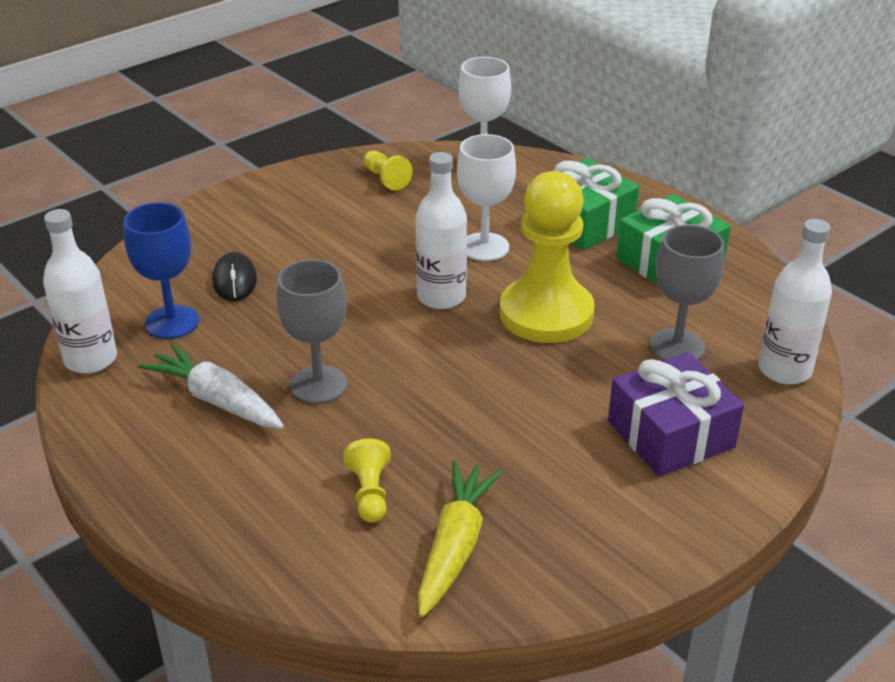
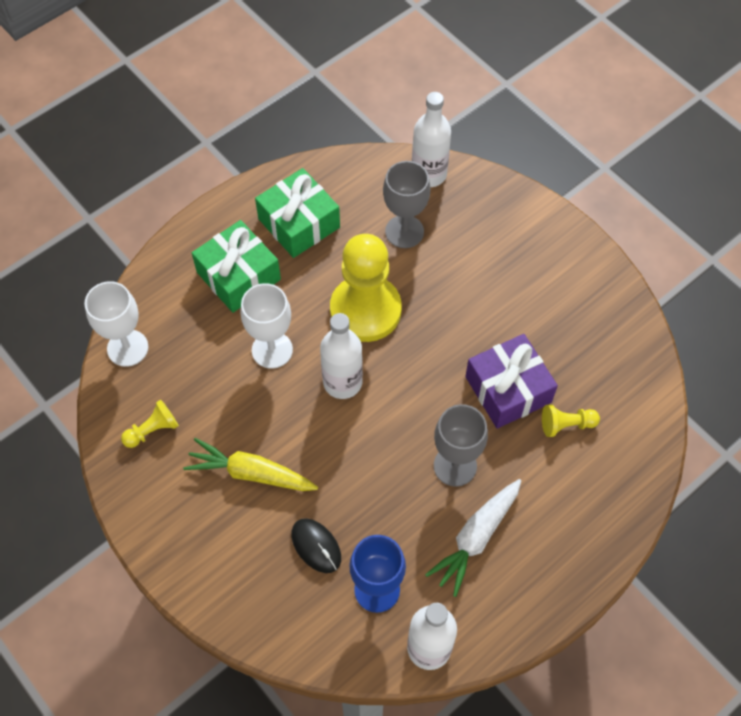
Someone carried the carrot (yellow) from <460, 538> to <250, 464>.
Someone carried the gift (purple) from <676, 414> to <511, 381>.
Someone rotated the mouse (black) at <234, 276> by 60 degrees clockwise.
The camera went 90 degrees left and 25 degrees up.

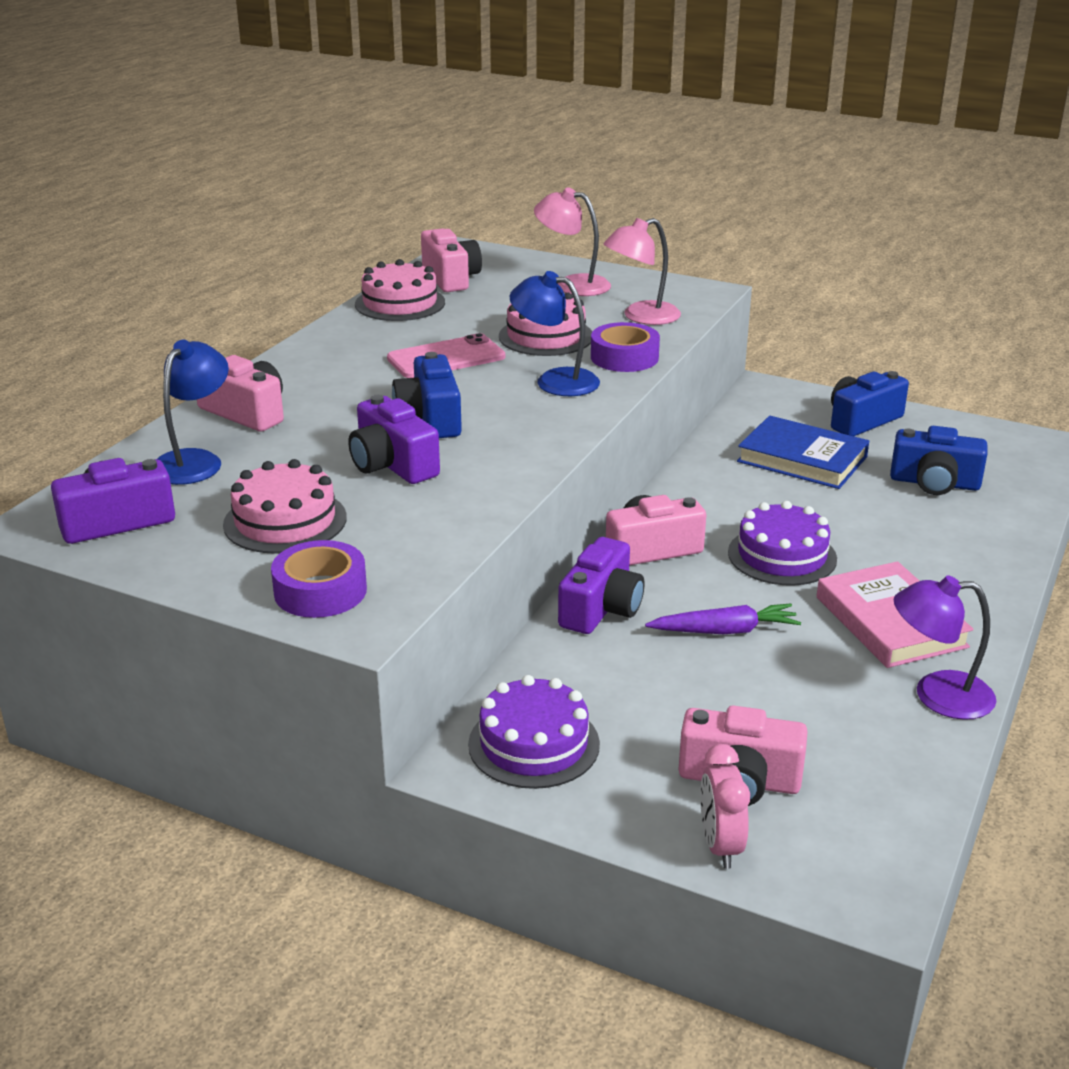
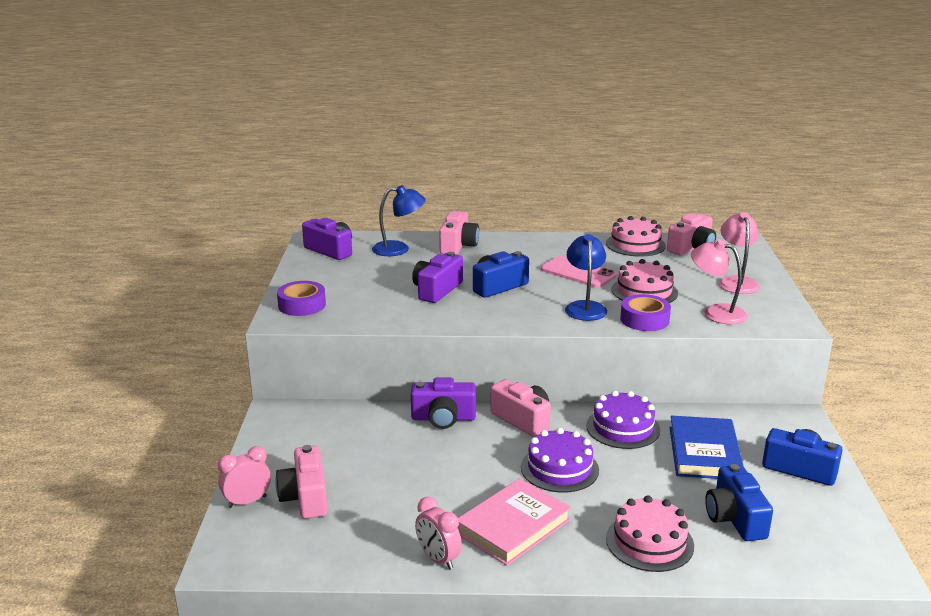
Someone took away the carrot (purple) at <723, 619>.
Someone carried the cake (pink) from <285, 506> to <650, 533>.
Someone carried the cake (purple) from <534, 732> to <623, 420>.
Someone swapped the lamp (purple) at <944, 647> for the clock (pink) at <438, 533>.
The camera went 65 degrees right and 5 degrees down.

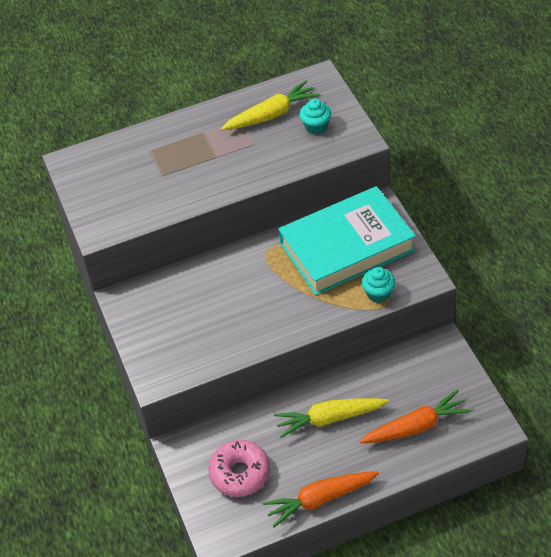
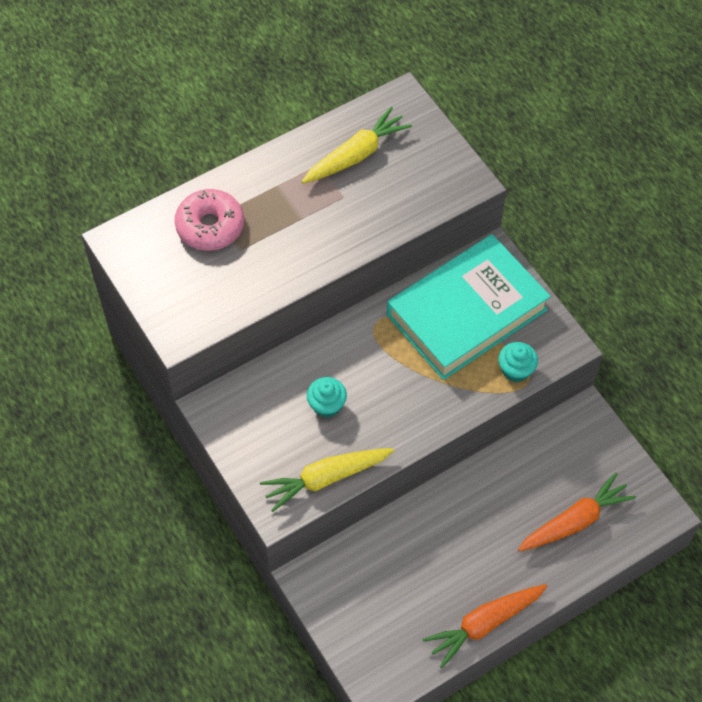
Someone carried the donut (pink) from <239, 468> to <209, 220>.
Someone carried the carrot (yellow) from <331, 418> to <327, 480>.
Someone carried the cupcake (turquoise) from <315, 117> to <327, 397>.
The camera went 15 degrees left and 10 degrees up.

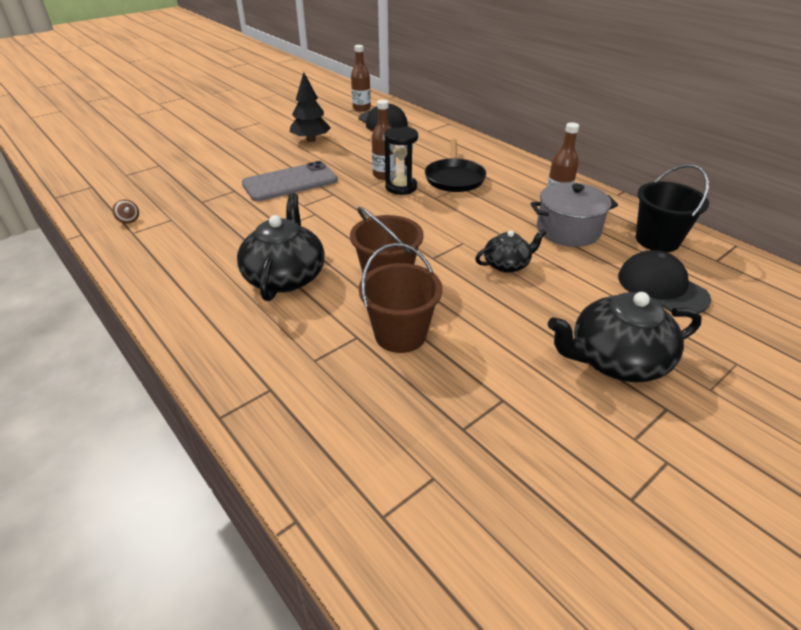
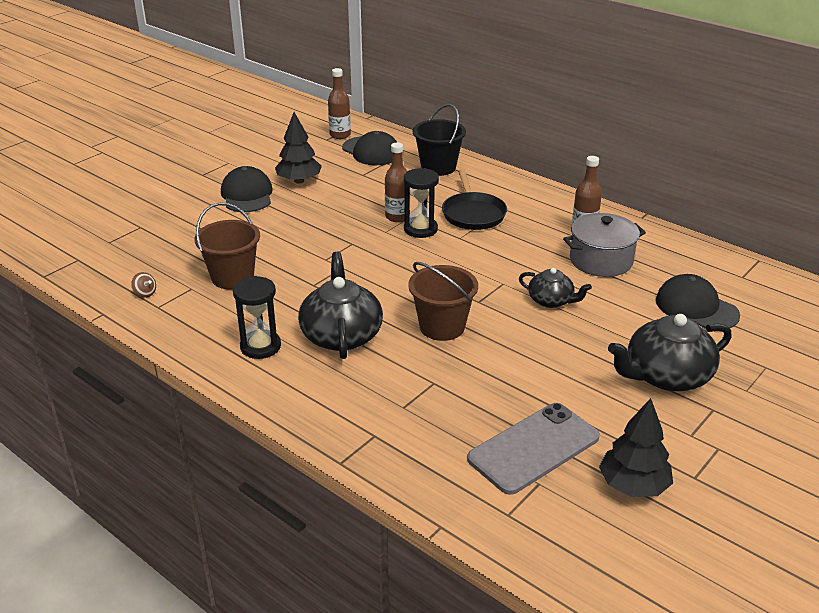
Someone put down the cap (black) at <247, 189>.
Someone put down the hourglass (black) at <257, 317>.
Someone put down the tree (black) at <636, 447>.
Someone carried the phone (grey) from <290, 181> to <533, 449>.
Someone carried the bucket (brown) from <401, 298> to <227, 245>.
Someone carried the bucket (black) from <672, 208> to <439, 140>.
Someone rotated the teapot (black) at <510, 251> by 60 degrees clockwise.
The camera went 10 degrees left and 5 degrees down.

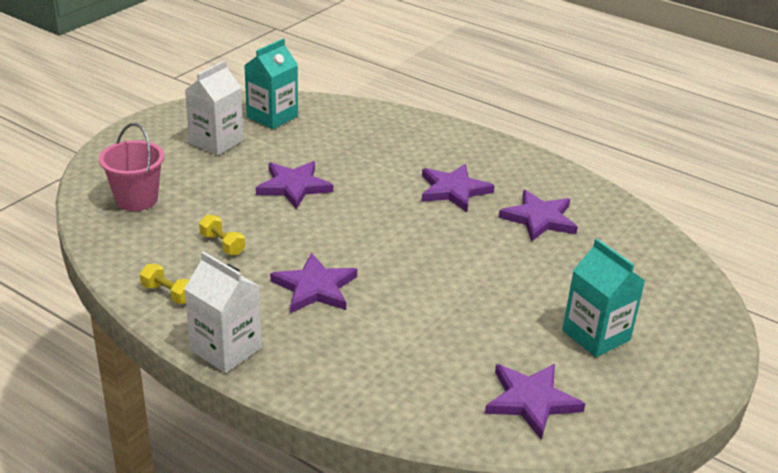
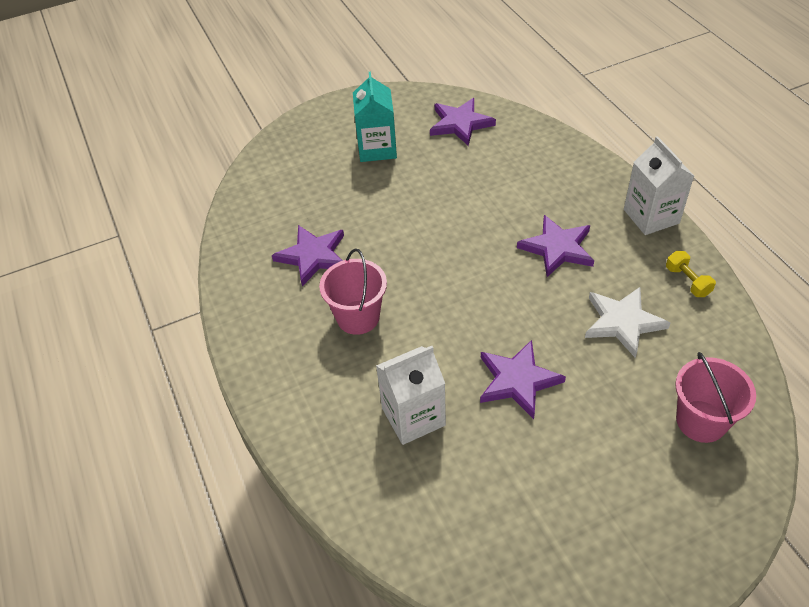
Someone took away the carton (turquoise) at <271, 84>.
Someone carried the carton (white) from <214, 107> to <411, 395>.
Someone swapped the dumbbell (yellow) at <222, 234> for the star (white) at <627, 322>.
Someone swapped the star (purple) at <458, 188> for the bucket (pink) at <353, 291>.
The camera went 145 degrees left and 15 degrees up.

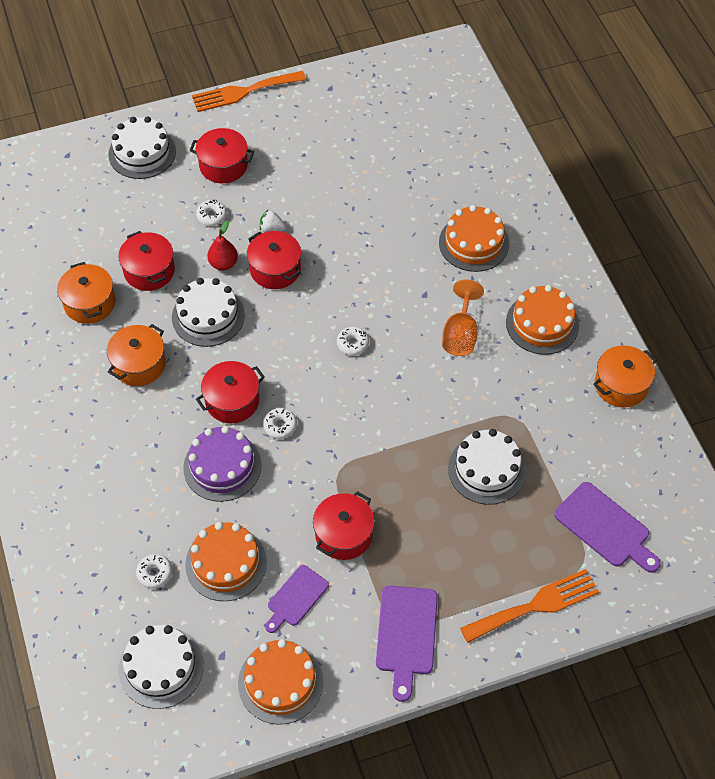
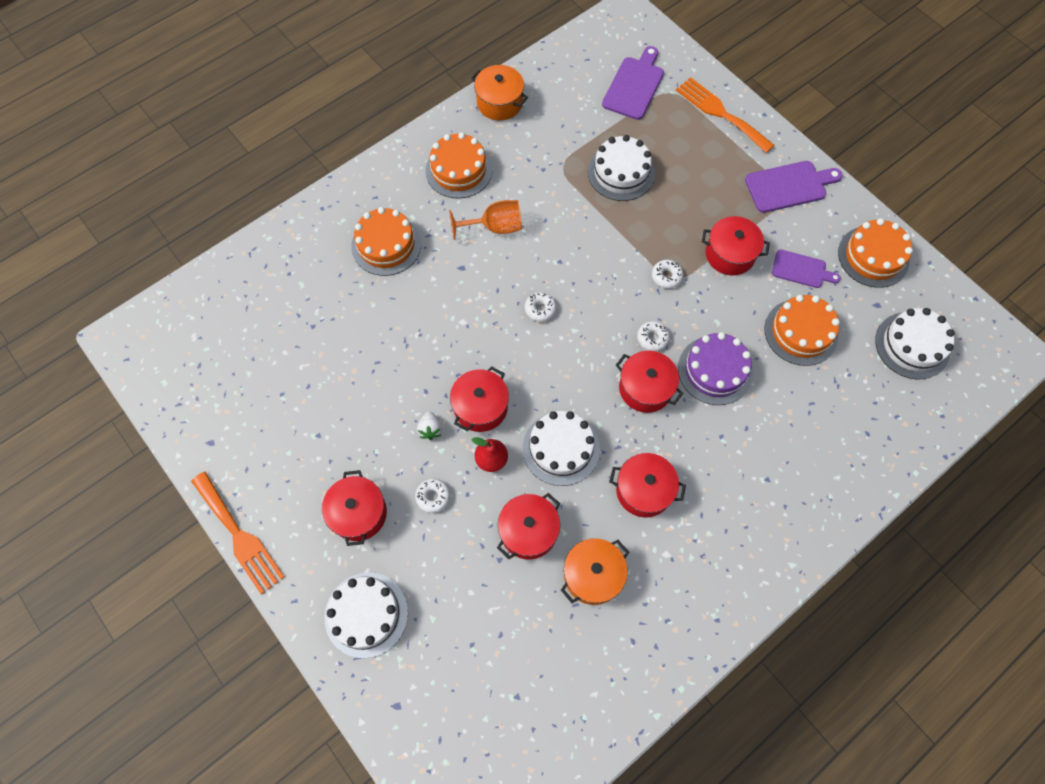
Someone carried the donut (white) from <154, 571> to <668, 274>.
Someone repainted the pot (orange) at <136, 355>, which became the pot (red) at <647, 485>.
The camera went 110 degrees left and 10 degrees up.

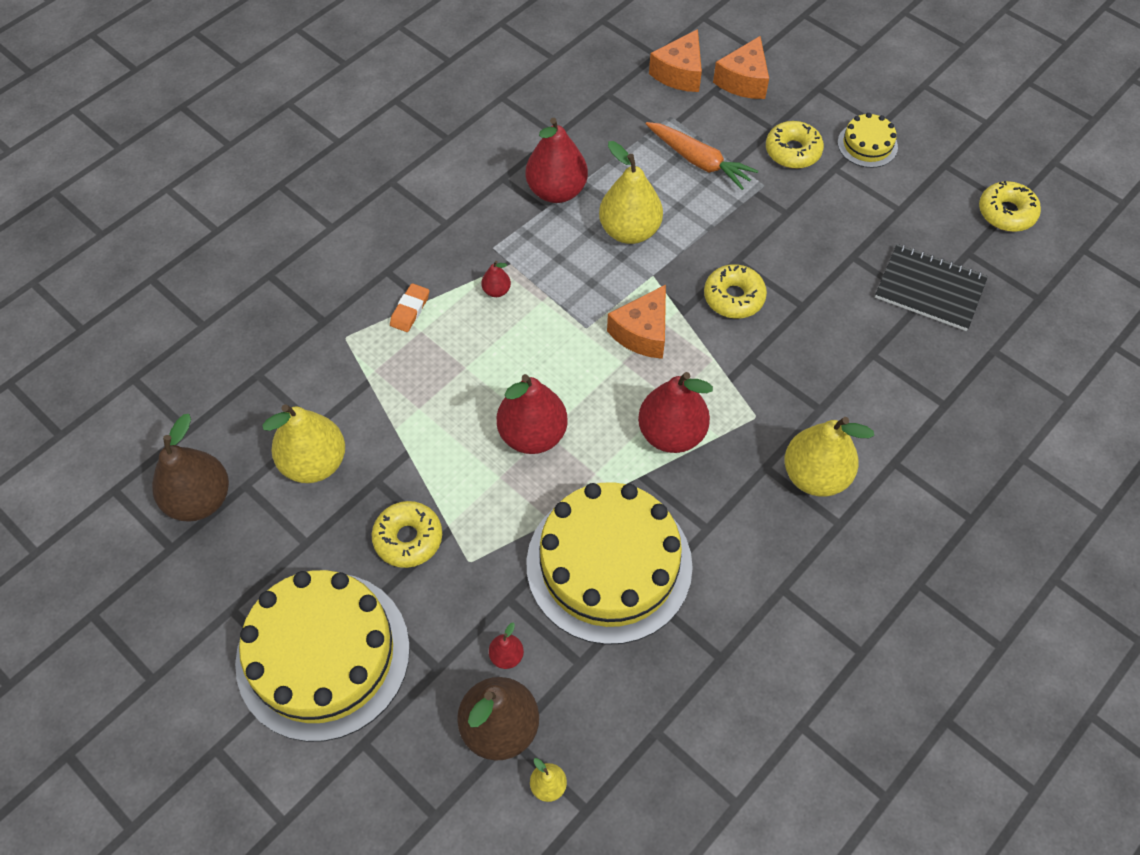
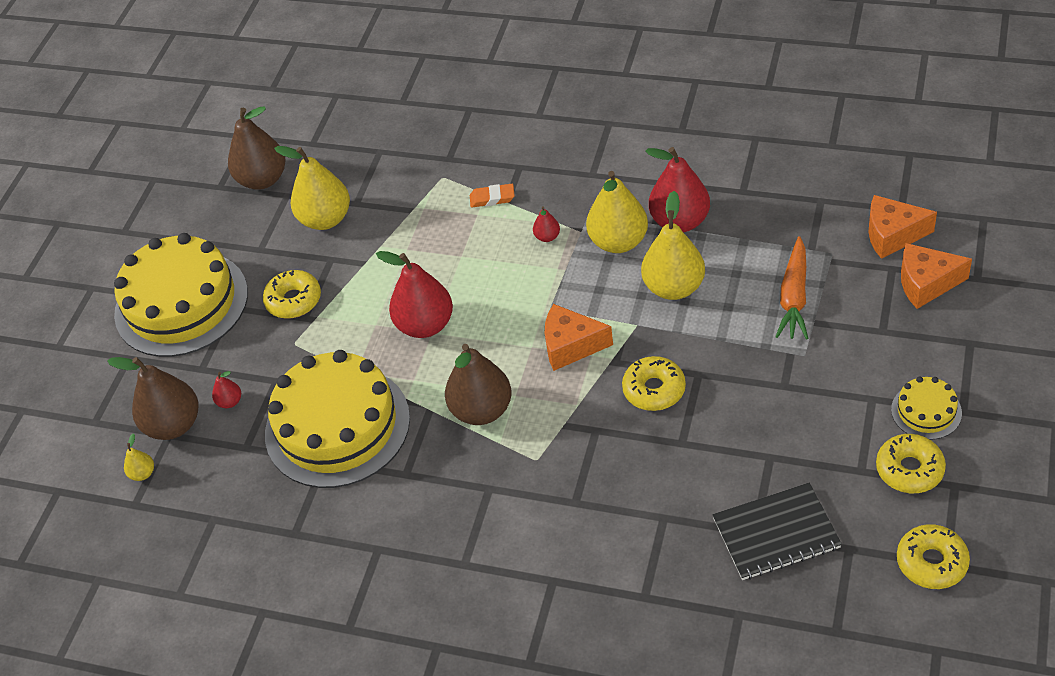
Someone carried the donut (yellow) from <795, 145> to <911, 463>.
Someone carried the pear (yellow) from <829, 457> to <617, 212>.
Someone repainted the pear (red) at <675, 412>, which became the pear (brown) at <478, 384>.
Someone rotated the notebook (black) at <931, 287> by 75 degrees clockwise.
The camera went 70 degrees right and 10 degrees down.

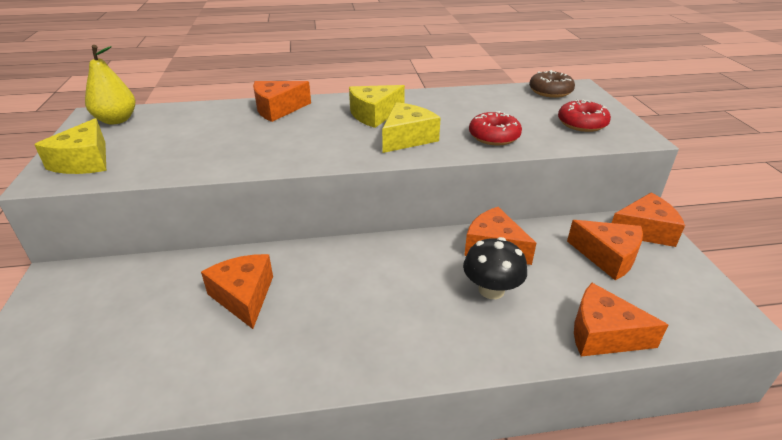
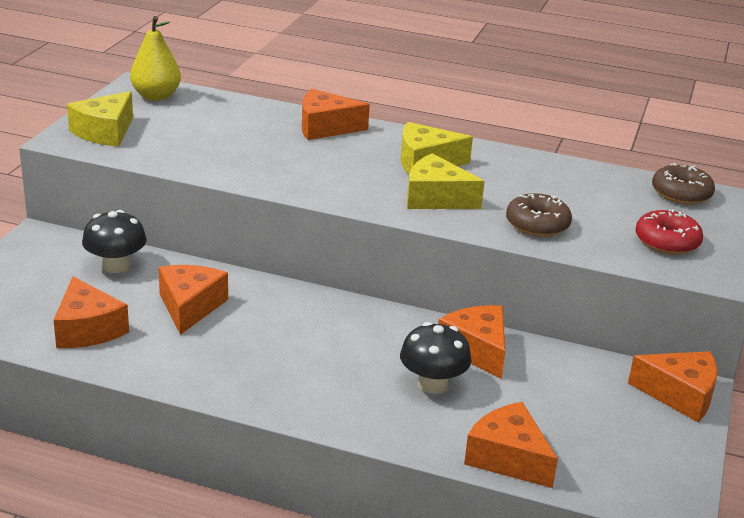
Someone put down the mushroom (black) at <114, 241>.
Someone carried the cheese (orange) from <605, 250> to <91, 312>.
Someone repainted the donut (red) at <495, 128>, which became the donut (brown) at <539, 215>.
Someone rotated the cheese (yellow) at <411, 127> by 135 degrees counterclockwise.
The camera went 25 degrees right and 5 degrees down.

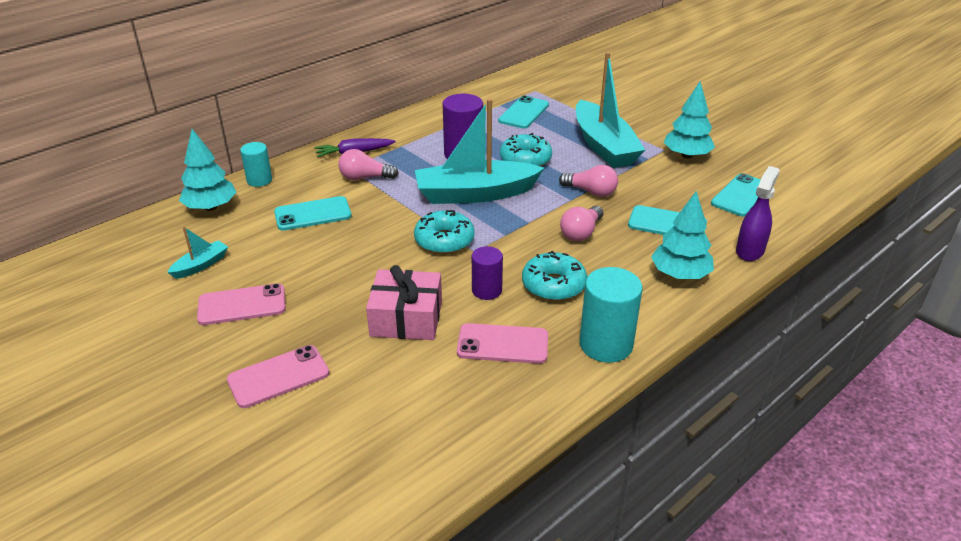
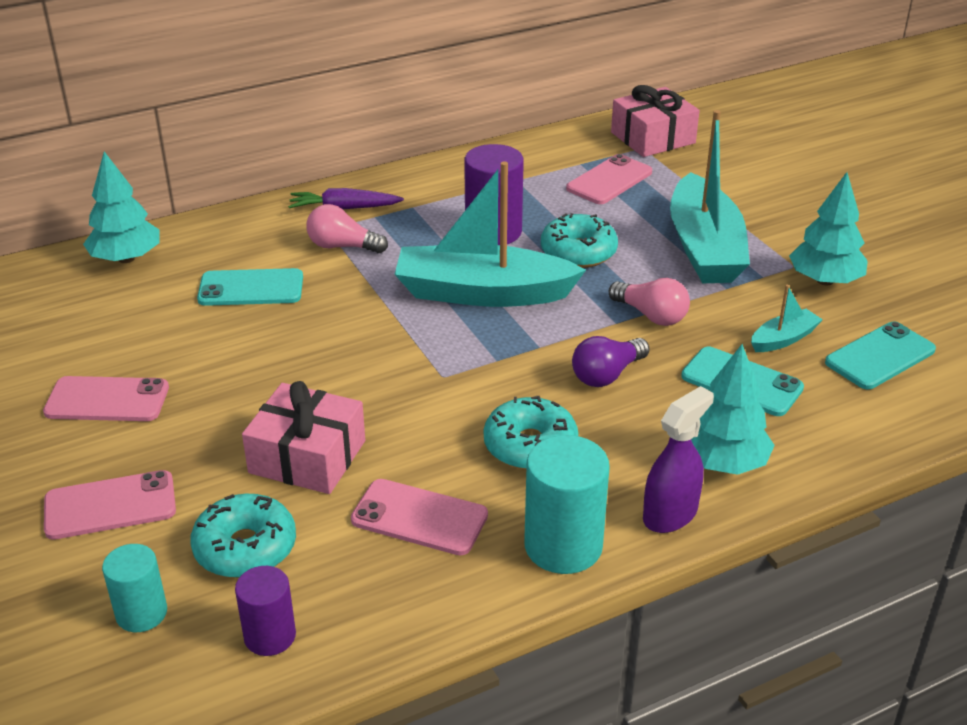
Someone put down the gift (pink) at <655, 121>.
Someone carried the boat (turquoise) from <197, 252> to <787, 318>.
Someone carried the cylinder (turquoise) from <256, 164> to <134, 588>.
Someone carried the donut (turquoise) from <444, 232> to <243, 536>.
Someone carried the cylinder (purple) from <487, 273> to <265, 611>.
Someone carried the spray bottle (purple) from <758, 213> to <678, 459>.
Someone repainted the phone (turquoise) at <523, 112>, which became the phone (pink) at <609, 179>.
Someone repainted the light bulb (pink) at <581, 223>, which became the light bulb (purple) at <611, 361>.
The camera went 15 degrees right and 0 degrees up.

